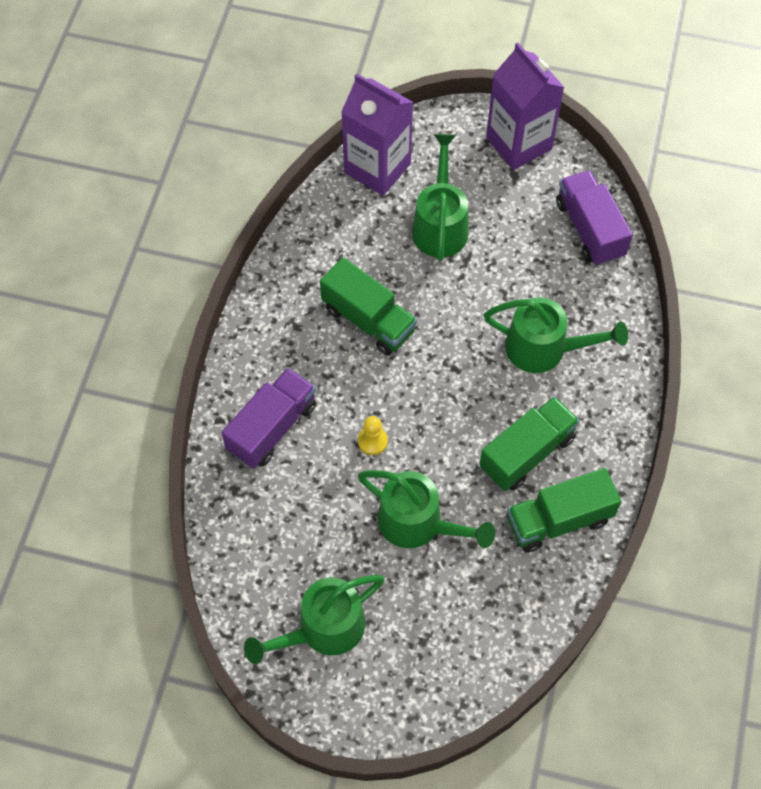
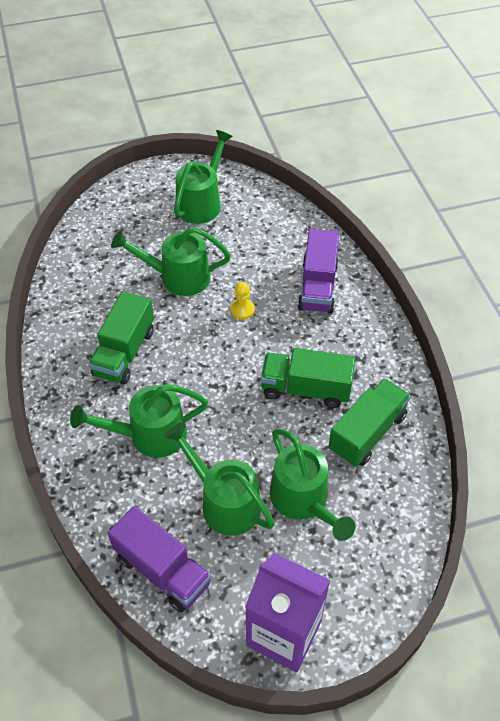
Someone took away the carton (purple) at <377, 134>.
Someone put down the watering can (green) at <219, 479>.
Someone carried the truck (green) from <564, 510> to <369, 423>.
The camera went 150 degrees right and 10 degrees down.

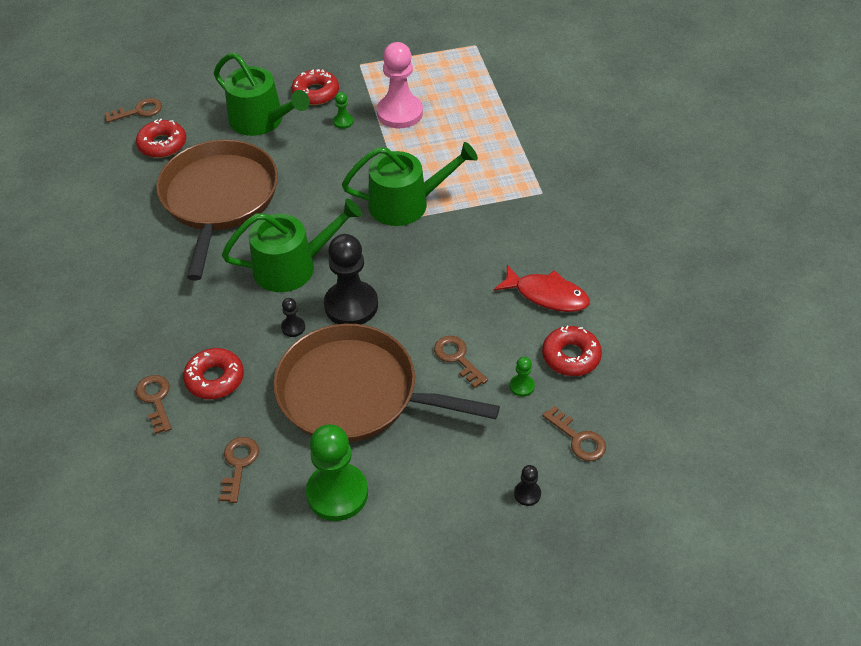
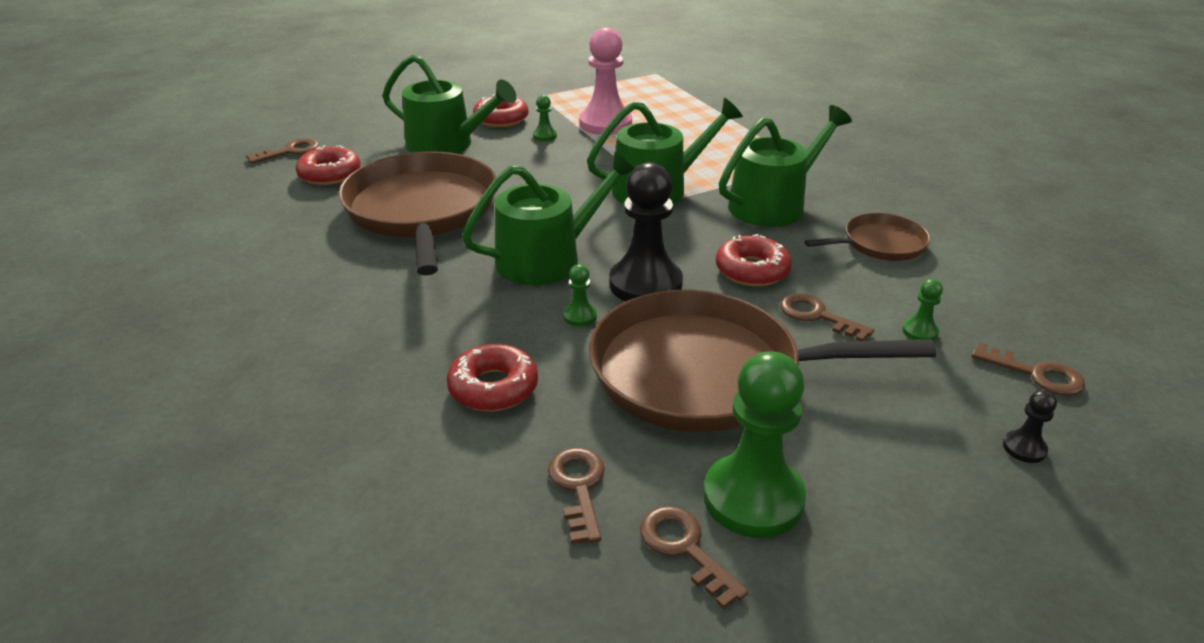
Someone put down the watering can (green) at <785, 166>.
Someone carried the key (brown) from <154, 404> to <694, 557>.
Someone carried the donut (red) from <572, 350> to <754, 260>.
Someone swapped the fish (red) at <542, 288> for the pan (brown) at <867, 237>.
Someone repainted the pawn (black) at <293, 317>, which became the pawn (green) at <580, 295>.
The camera went 15 degrees left and 15 degrees down.

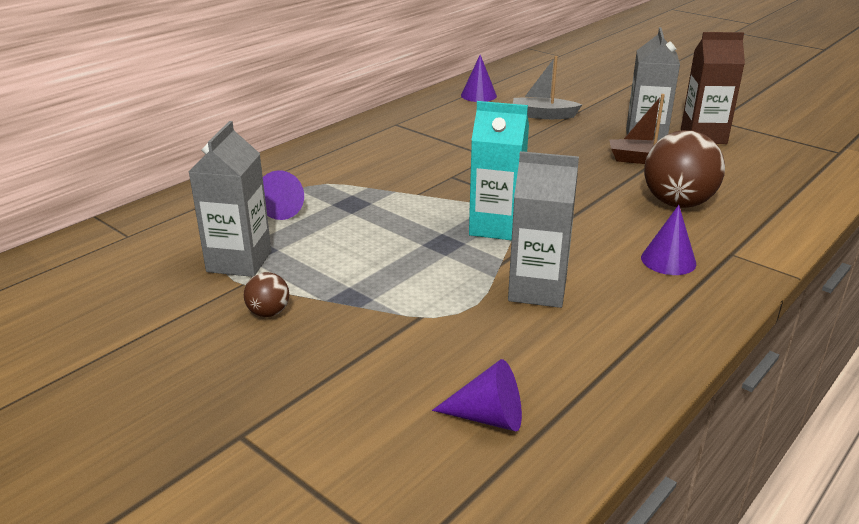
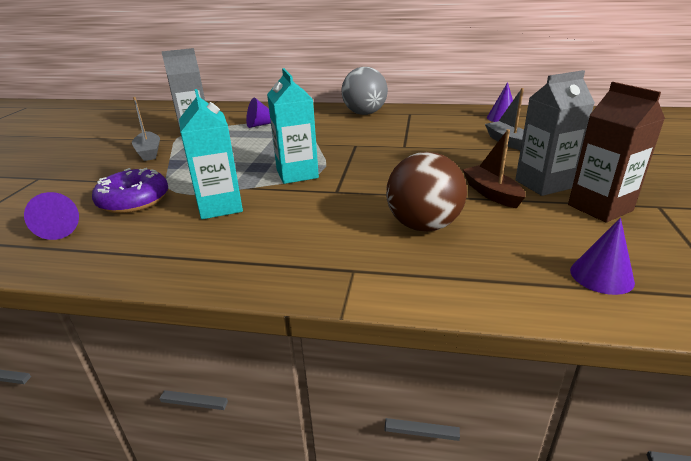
Someone put down the donut (purple) at <130, 190>.
Someone put down the ball (grey) at <364, 91>.
Someone carried the cone (purple) from <668, 240> to <602, 256>.
Someone swapped the ball (brown) at <266, 294> for the boat (grey) at <146, 129>.
Someone repainted the carton (grey) at <543, 229>, which became the carton (turquoise) at <211, 154>.
The camera went 60 degrees right and 0 degrees up.

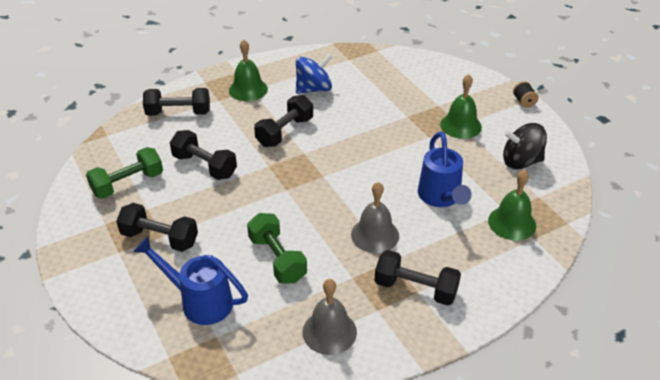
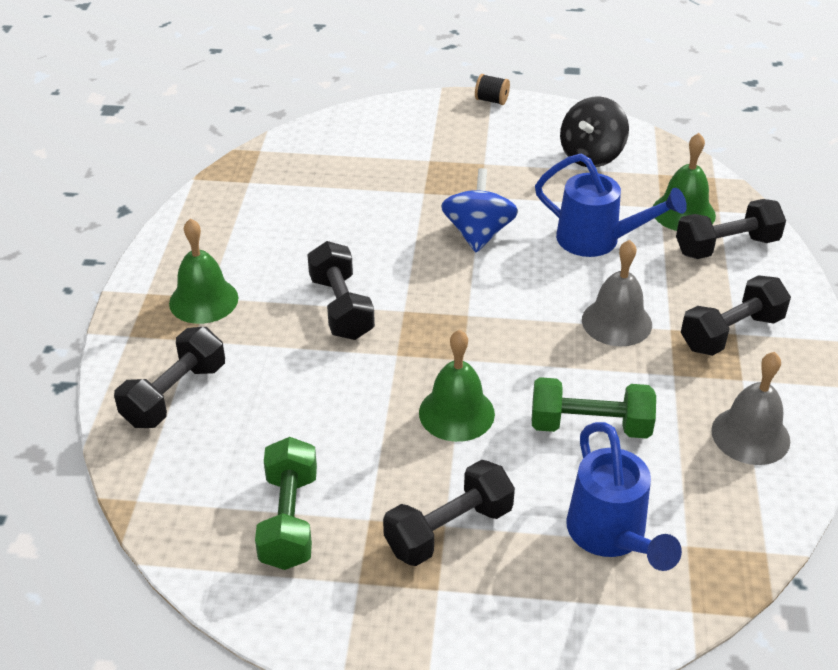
Someone carried the dumbbell (black) from <203, 155> to <731, 229>.
Someone carried the spinning top (blue) from <314, 74> to <479, 210>.
Someone carried the bell (green) from <461, 106> to <457, 386>.
Someone rotated the watering can (blue) at <190, 280> by 75 degrees counterclockwise.
The camera went 55 degrees left and 0 degrees up.

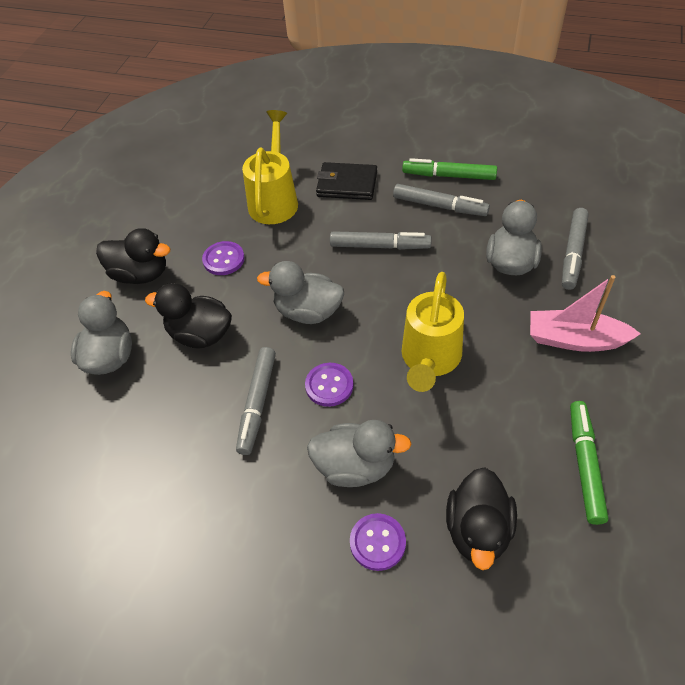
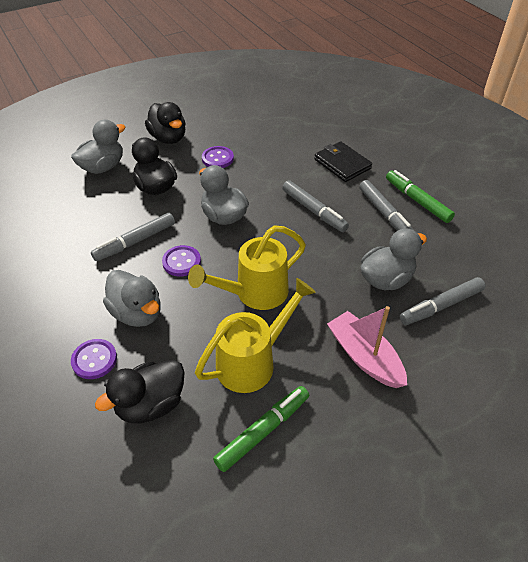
Someone carried the watering can (yellow) from <270, 167> to <255, 335>.
The camera went 40 degrees right and 5 degrees down.

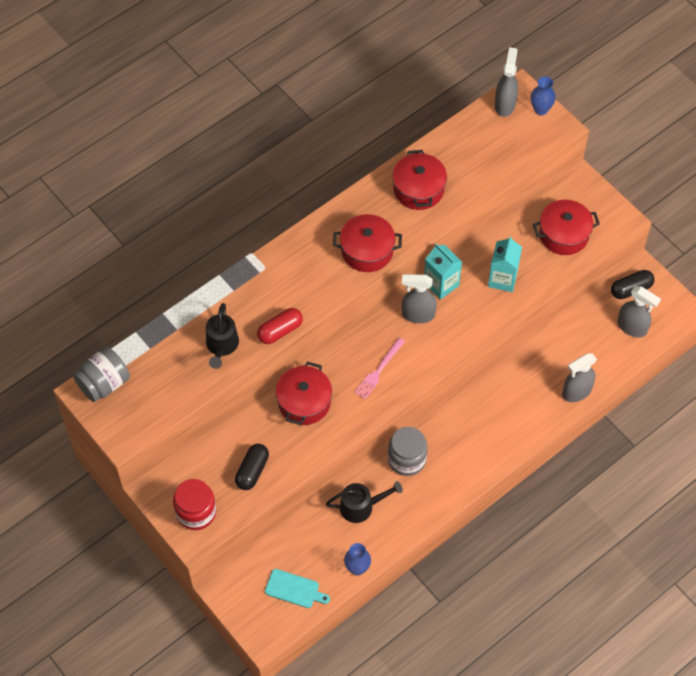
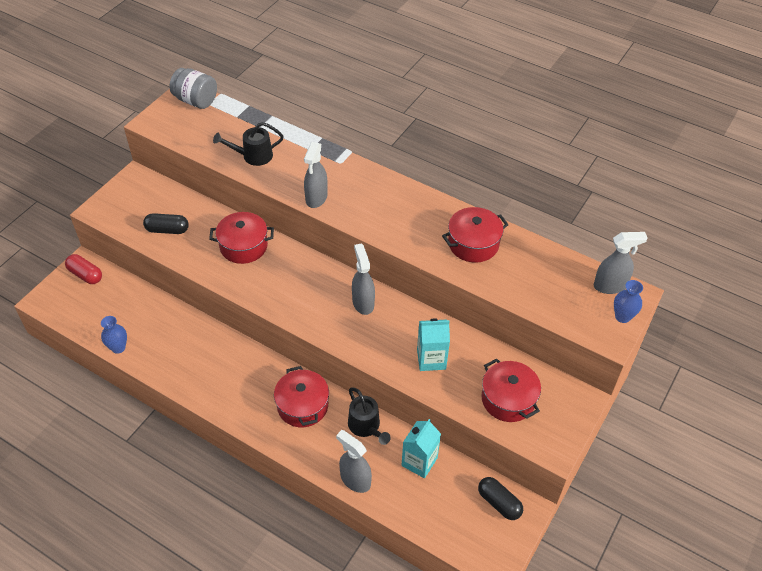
Someone took away the jar (red) at <194, 504>.
Someone took away the cutting board (turquoise) at <297, 588>.
Someone took away the fork (pink) at <379, 368>.
Someone took away the jar (grey) at <408, 451>.
Someone carried the capsule (red) from <280, 326> to <83, 269>.
Someone carried the watering can (black) from <364, 502> to <369, 416>.
Someone carried the pot (red) from <367, 243> to <301, 396>.
Someone carried the carton (turquoise) from <443, 271> to <421, 448>.
Someone carried the spray bottle (grey) from <639, 312> to <316, 175>.
The camera went 70 degrees right and 10 degrees down.

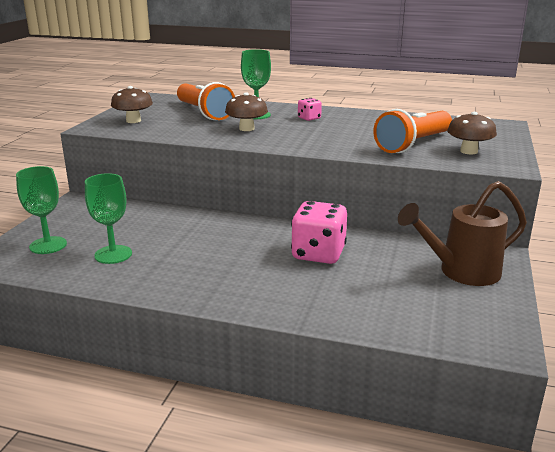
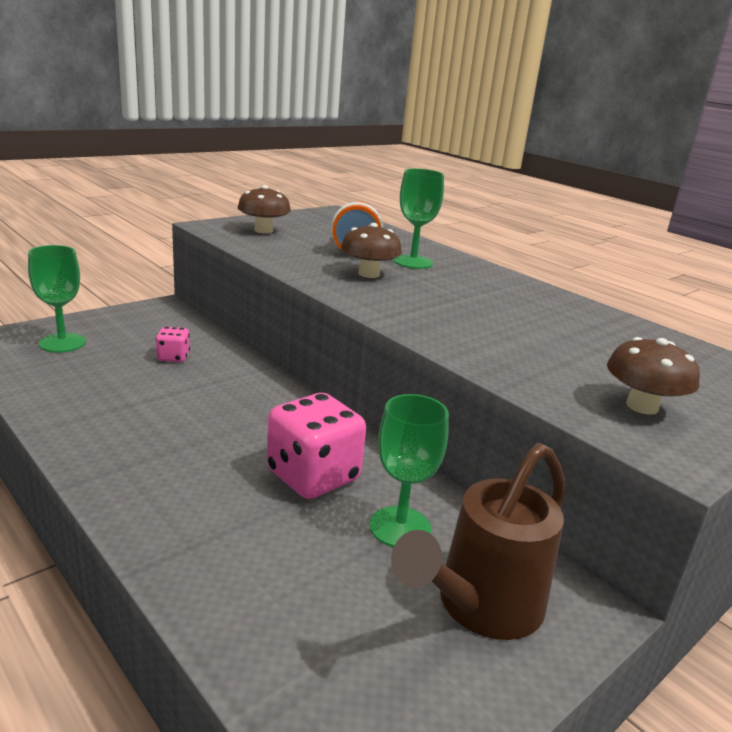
Someone took away the flashlight (orange) at <412, 131>.
Someone carried the goblet (green) from <108, 218> to <409, 470>.
Someone carried the dice (pink) from <310, 109> to <173, 344>.
Someone rotated the watering can (brown) at <462, 233> by 60 degrees counterclockwise.
The camera went 30 degrees right and 0 degrees up.

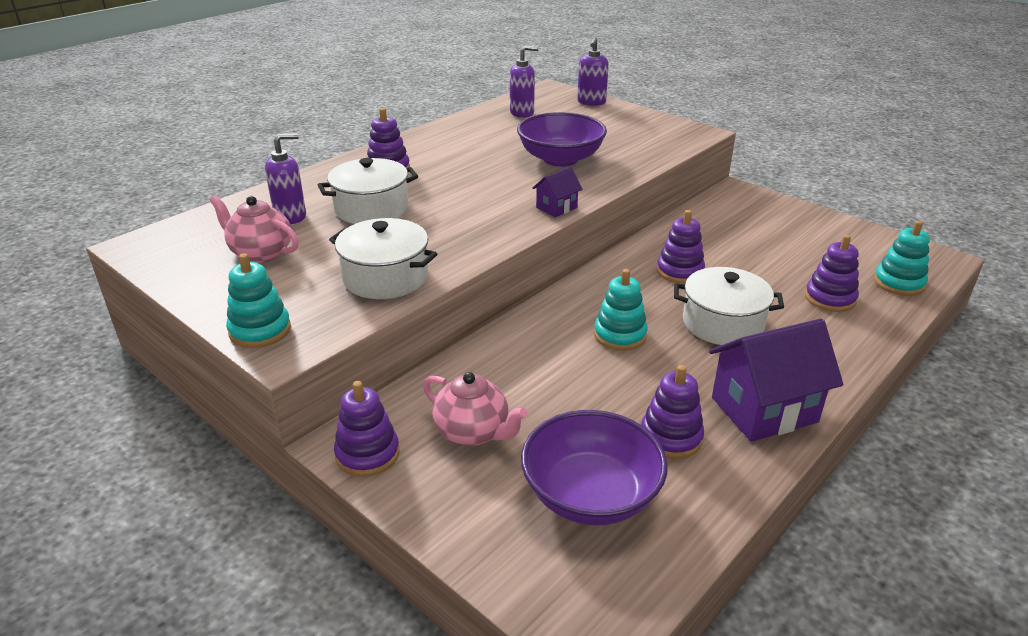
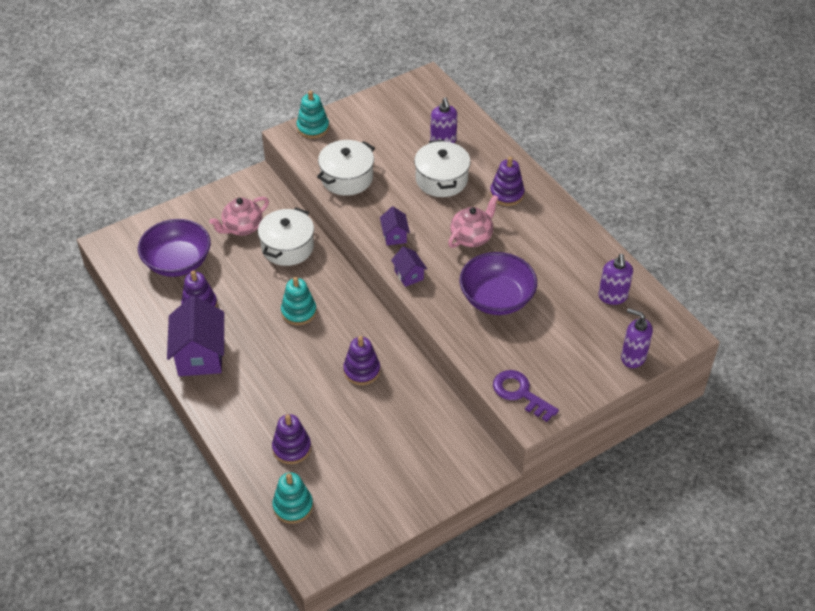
Someone took away the stacking toy (purple) at <366, 429>.
Someone put down the house (purple) at <395, 226>.
Someone put down the key (purple) at <526, 396>.
Someone carried the teapot (pink) from <254, 229> to <473, 221>.
Someone carried the pot (white) from <729, 306> to <286, 237>.
The camera went 105 degrees right and 15 degrees up.

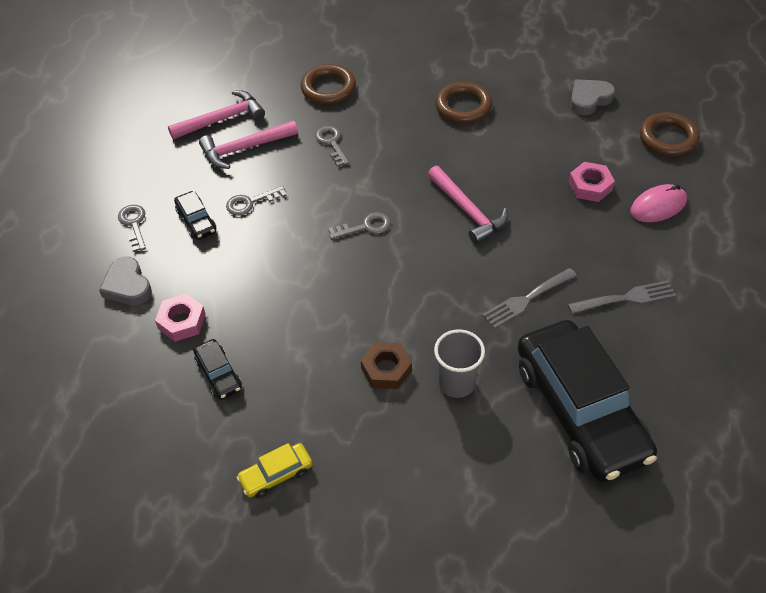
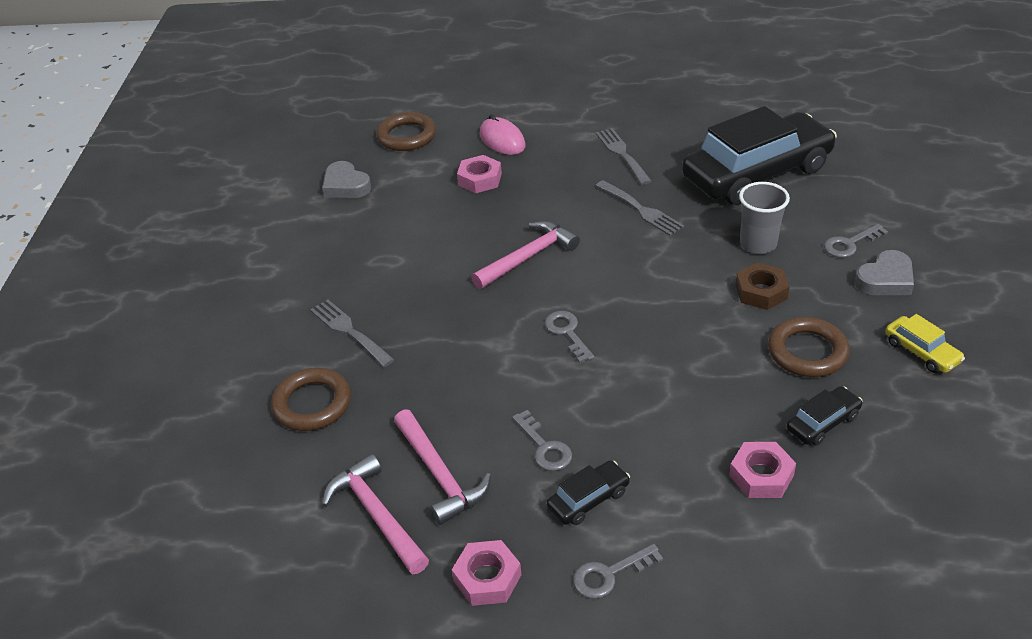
Someone put down the fork (grey) at <352, 333>.
Someone put down the nut (pink) at <486, 573>.
Someone carried the heart (grey) from <125, 281> to <884, 272>.
Someone carried the key (grey) from <332, 146> to <856, 241>.
Someone carried the ring (brown) from <463, 103> to <809, 347>.
The camera went 95 degrees left and 10 degrees down.

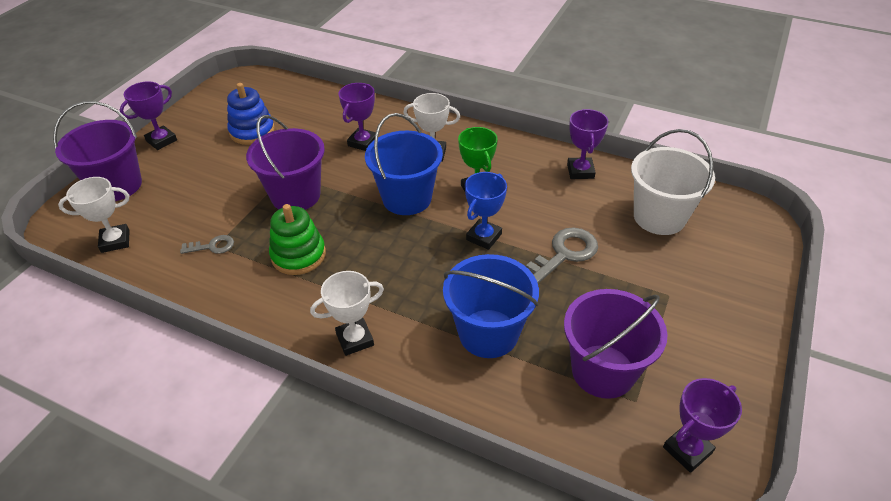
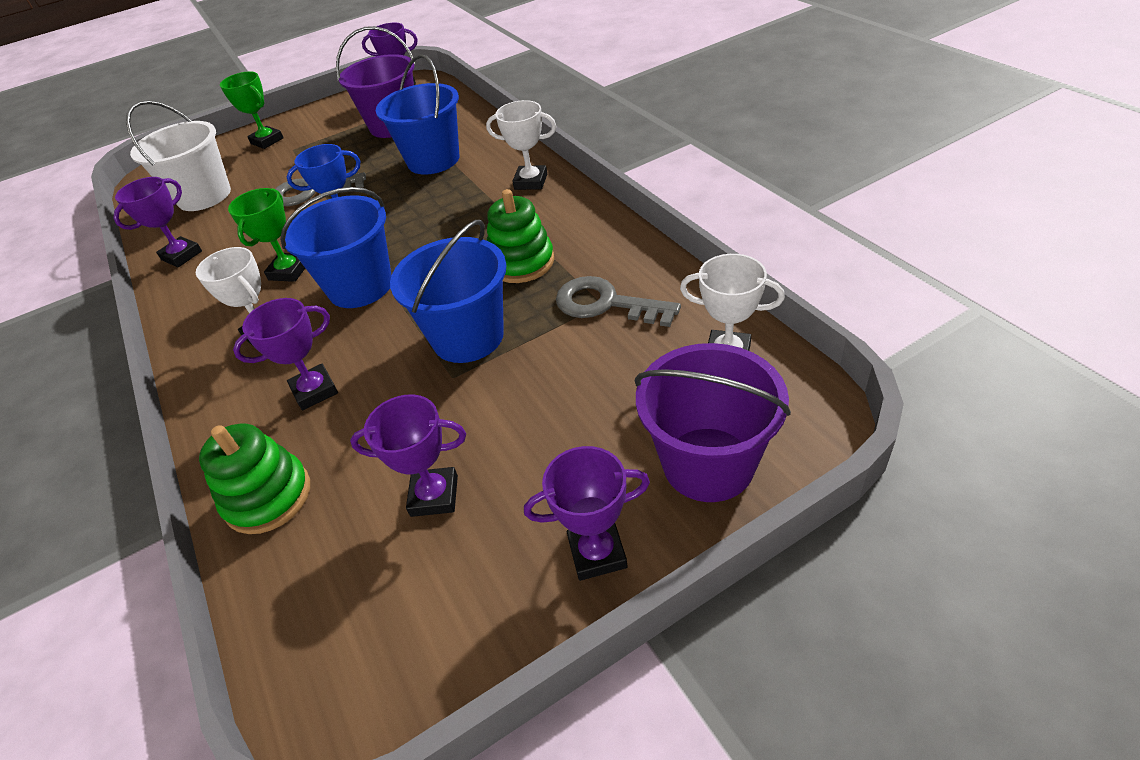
Someone put down the stacking toy (green) at <254, 478>.
Someone put down the trophy (green) at <252, 110>.
Someone swapped the stacking toy (blue) at <251, 114> for the trophy (purple) at <408, 455>.
Someone repainted the bucket (purple) at <285, 162>, which became the bucket (blue) at <448, 291>.
Someone scaled the key (grey) at <207, 244> by 1.79.
The camera went 140 degrees left and 0 degrees up.

